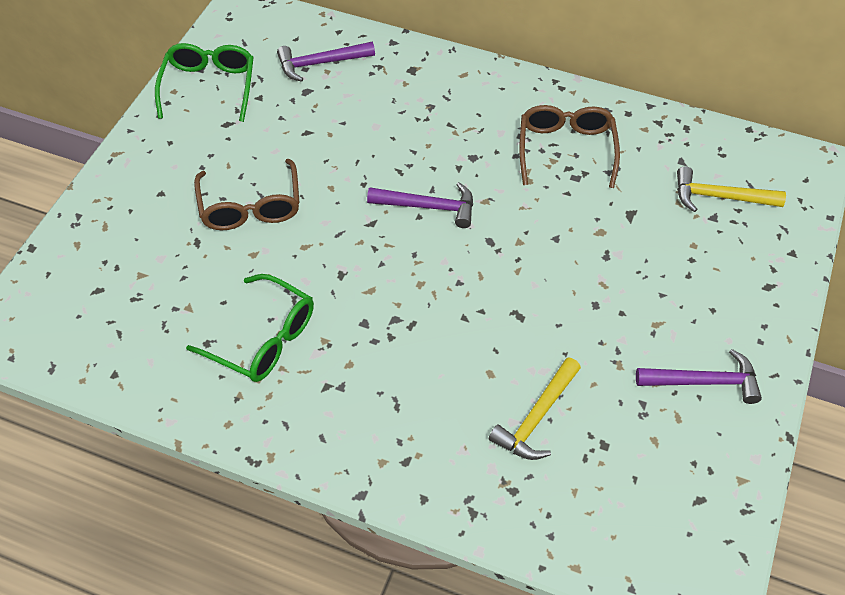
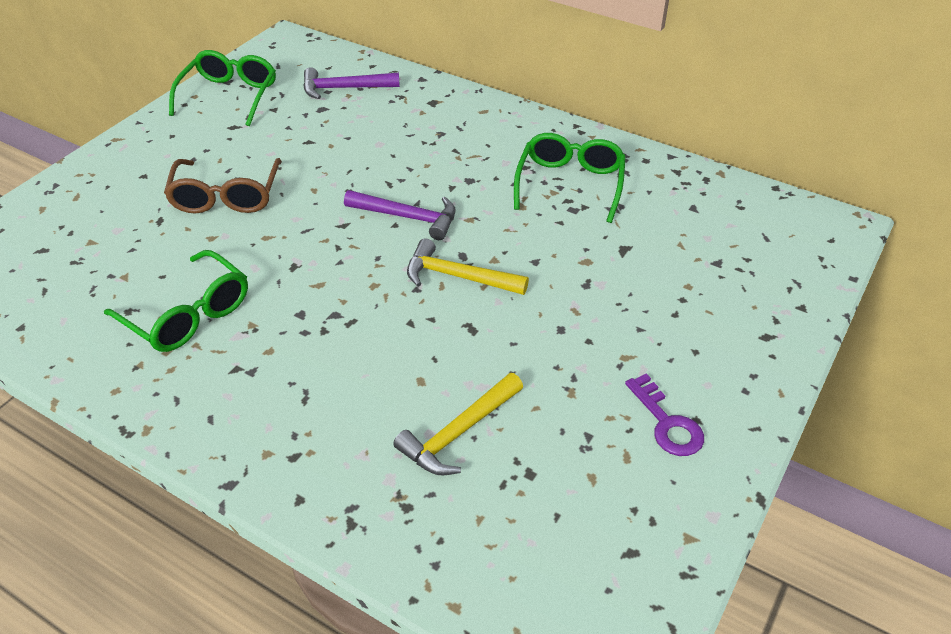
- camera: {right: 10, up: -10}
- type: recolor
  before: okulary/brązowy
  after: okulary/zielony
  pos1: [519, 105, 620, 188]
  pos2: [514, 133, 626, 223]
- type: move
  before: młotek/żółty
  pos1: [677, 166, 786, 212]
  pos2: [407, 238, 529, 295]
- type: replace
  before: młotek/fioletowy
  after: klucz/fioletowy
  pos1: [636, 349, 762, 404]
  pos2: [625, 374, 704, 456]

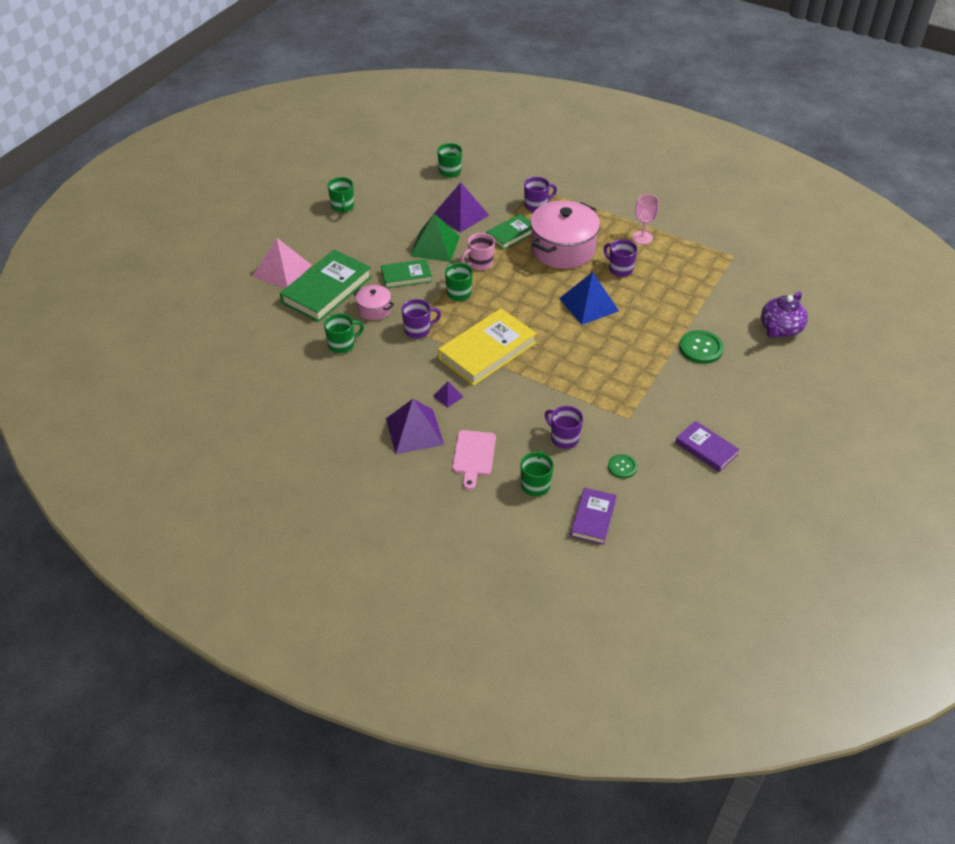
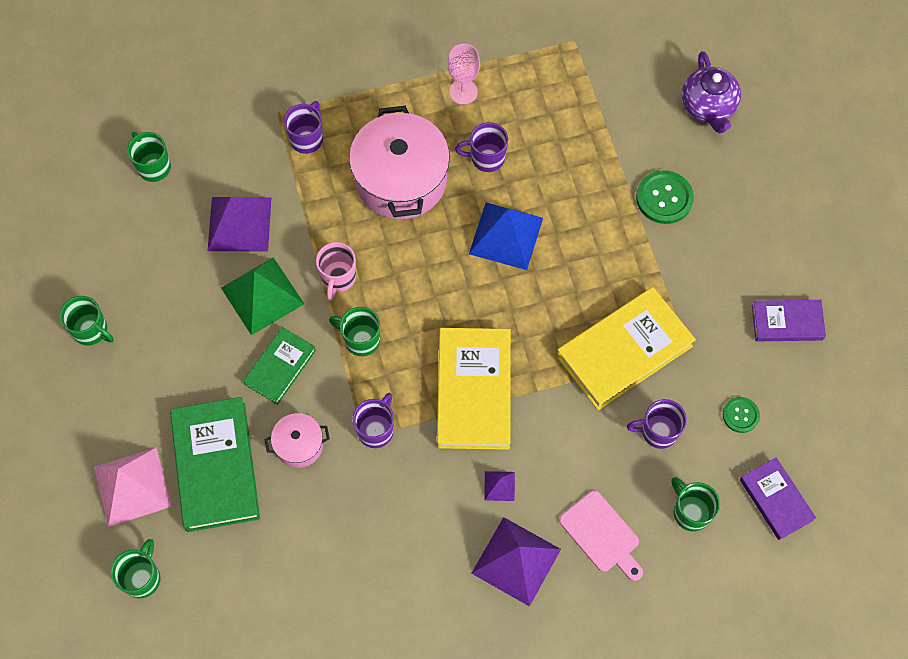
- camera: {right: -45, up: 20}
- type: delete
  before: książka/zielony
  pos1: [486, 214, 532, 250]
- type: move
  before: kubek/zielony
  pos1: [324, 313, 364, 353]
  pos2: [111, 539, 160, 598]
- type: insert
  after: książka/żółty
  pos2: [556, 287, 696, 410]

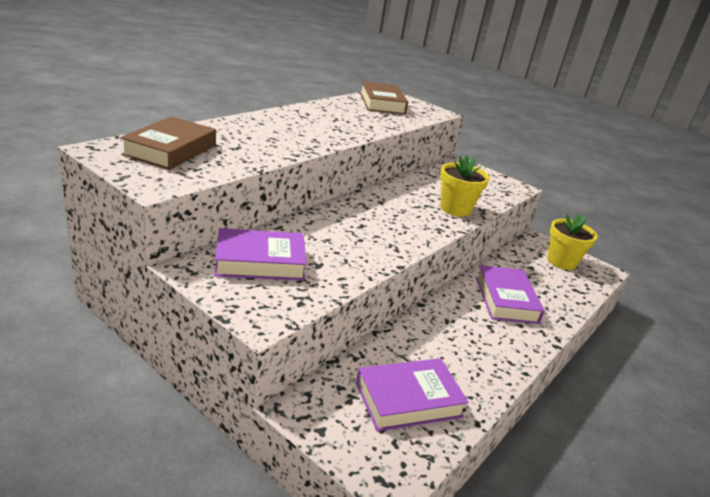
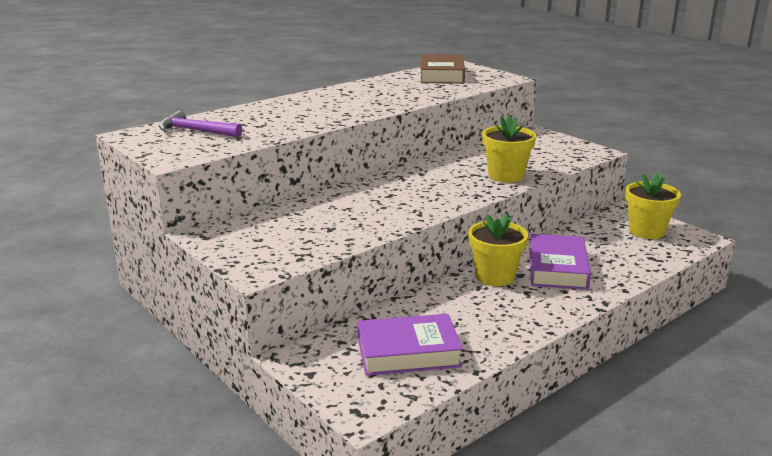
- camera: {right: 15, up: -5}
- type: replace
  before: książka/brązowy
  after: młotek/fioletowy
  pos1: [120, 116, 216, 170]
  pos2: [159, 111, 242, 137]
- type: delete
  before: książka/fioletowy
  pos1: [215, 228, 307, 281]
- type: insert
  after: doniczka/żółty
  pos2: [468, 214, 528, 286]

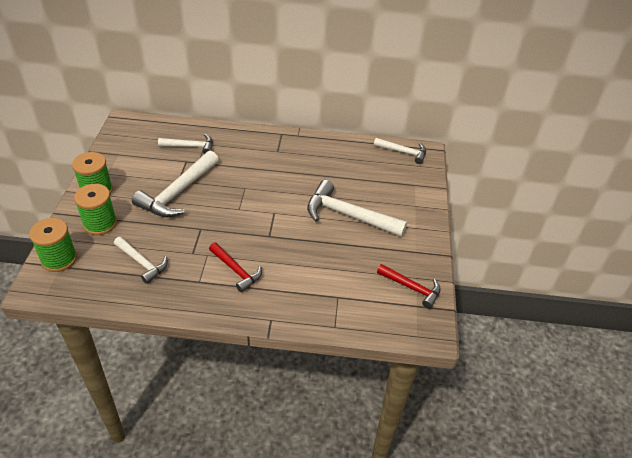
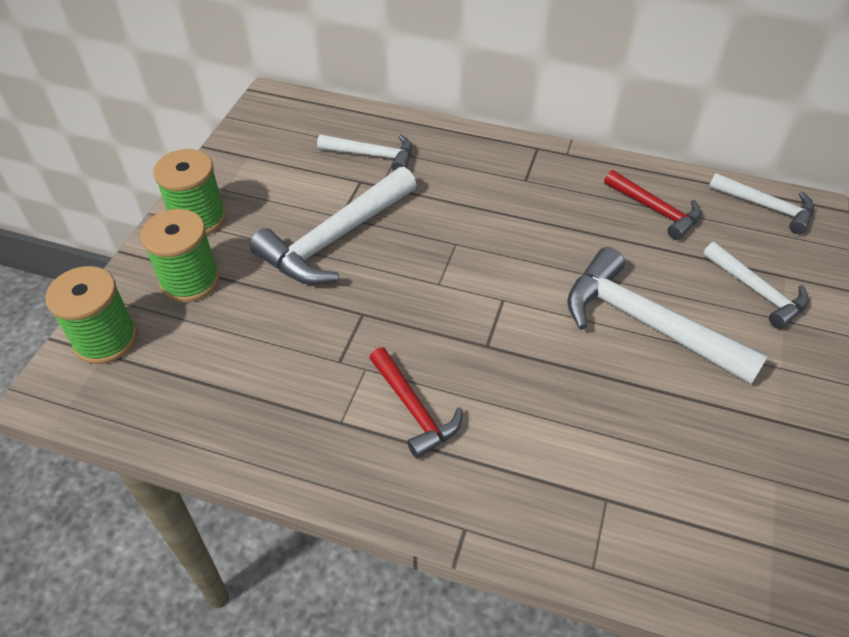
- camera: {right: 15, up: 5}
- type: move
  before: młotek/biały
  pos1: [114, 237, 168, 284]
  pos2: [703, 242, 809, 329]
- type: move
  before: młotek/czerwony
  pos1: [377, 264, 441, 309]
  pos2: [604, 170, 701, 240]

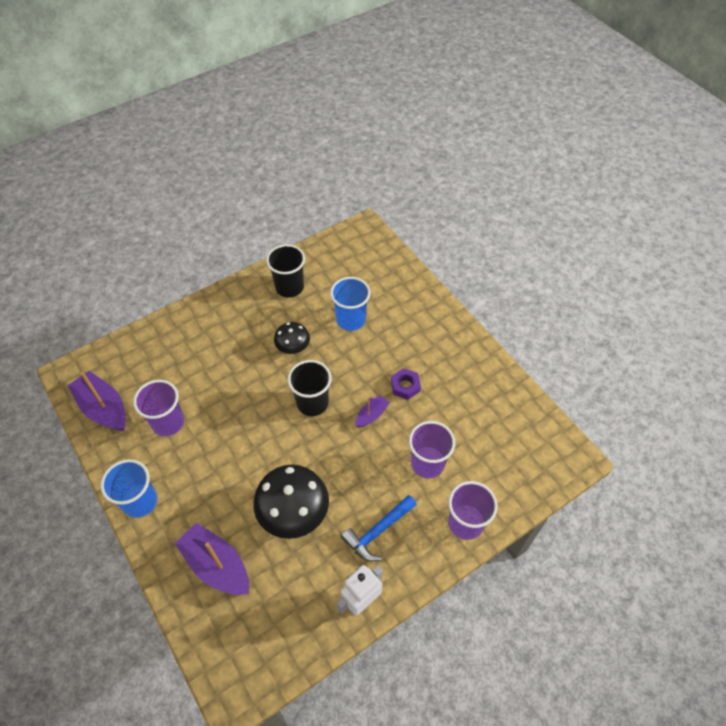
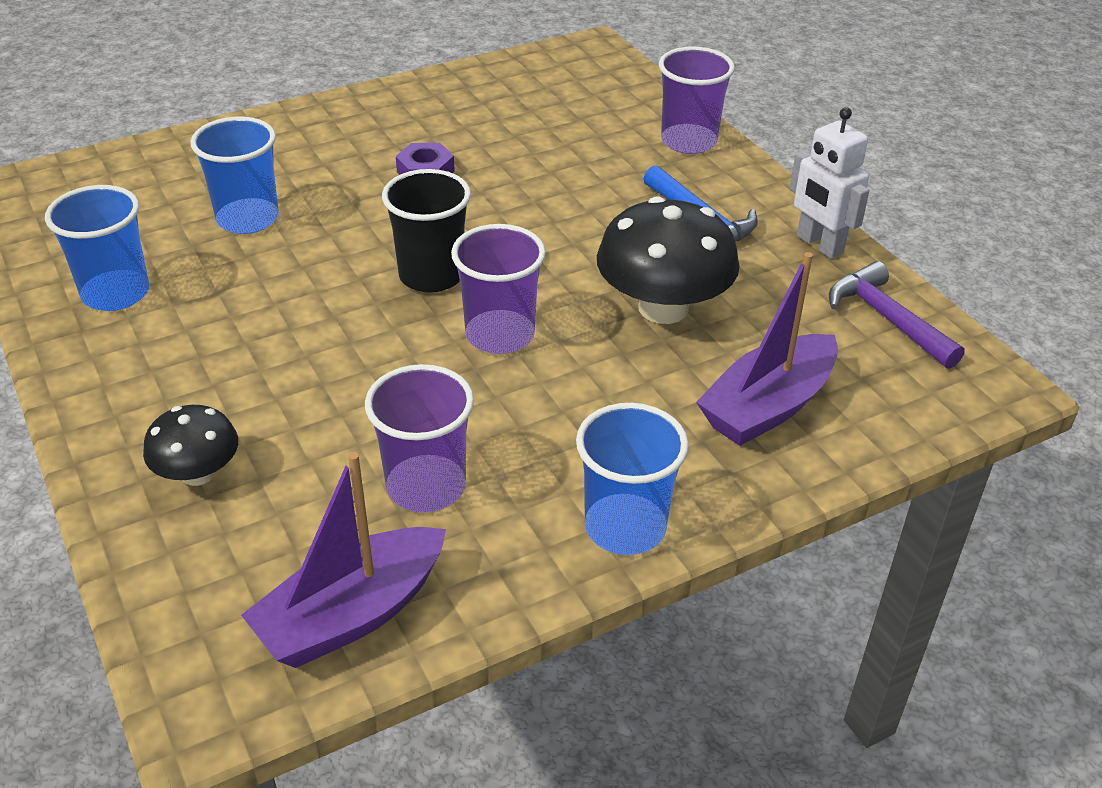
- camera: {right: -85, up: -15}
- type: recolor
  before: szklanka/czarny
  after: szklanka/niebieski
  pos1: [266, 244, 305, 298]
  pos2: [45, 185, 149, 311]
- type: move
  before: grzyb/czarny
  pos1: [274, 322, 310, 354]
  pos2: [143, 405, 238, 486]
- type: delete
  before: łódka/fioletowy
  pos1: [356, 395, 390, 427]
- type: move
  before: szklanka/fioletowy
  pos1: [409, 421, 455, 479]
  pos2: [451, 224, 546, 354]
- type: insert
  after: młotek/fioletowy
  pos2: [829, 261, 965, 369]

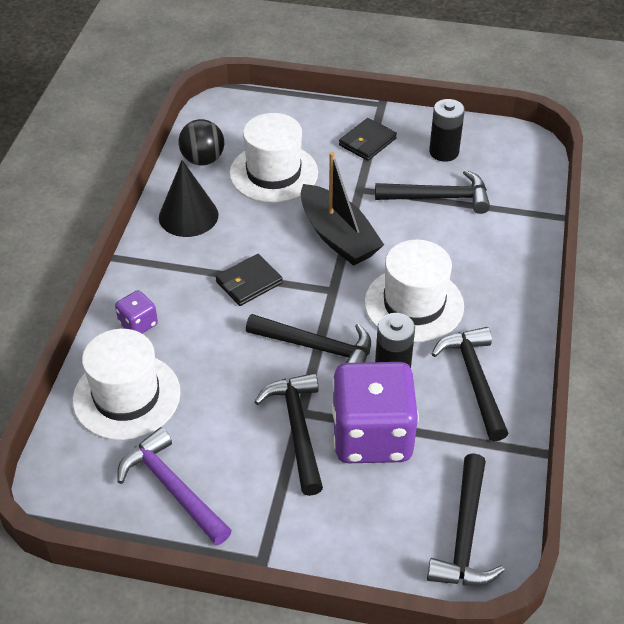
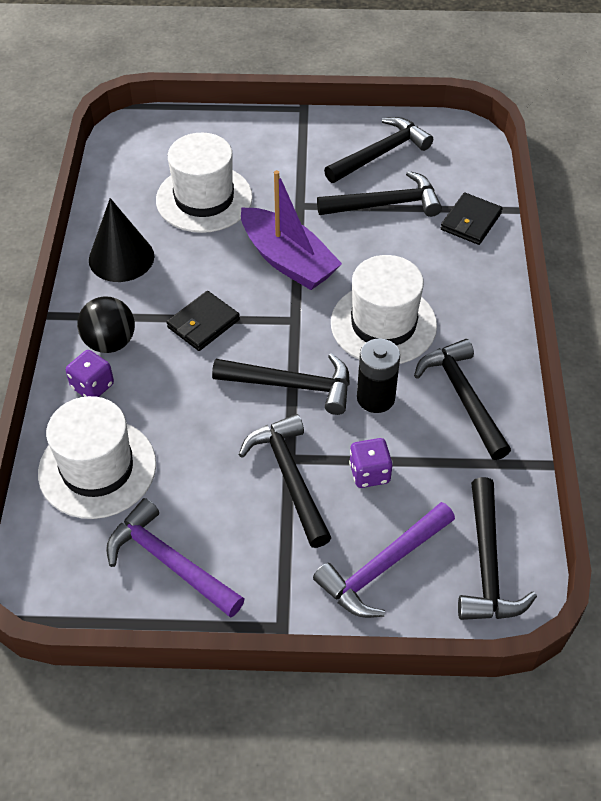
- camera: {right: -10, up: 5}
- type: replace
  before: bateria/czarny
  after: młotek/czarny
  pos1: [429, 99, 465, 162]
  pos2: [324, 117, 433, 183]
- type: move
  before: portfel/czarny
  pos1: [339, 118, 397, 161]
  pos2: [441, 192, 503, 245]
- type: move
  before: piłka/czarny
  pos1: [178, 119, 224, 165]
  pos2: [77, 296, 135, 353]
- type: recolor
  before: łódka/czarny
  after: łódka/fioletowy
  pos1: [301, 152, 384, 266]
  pos2: [241, 170, 342, 290]
- type: resize
  before: kostka do gry/fioletowy
  pos1: [332, 362, 419, 463]
  pos2: [349, 438, 393, 488]
  scale: 0.44
- type: insert
  after: młotek/fioletowy
  pos2: [313, 502, 455, 618]

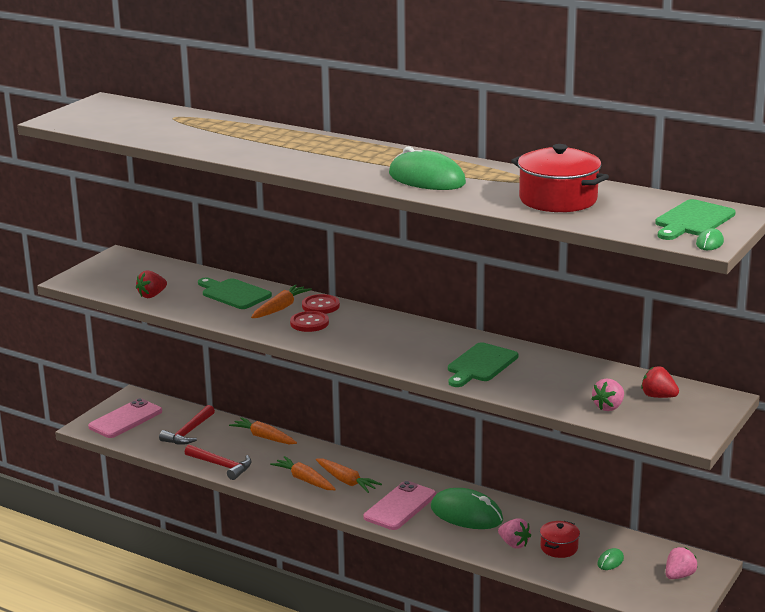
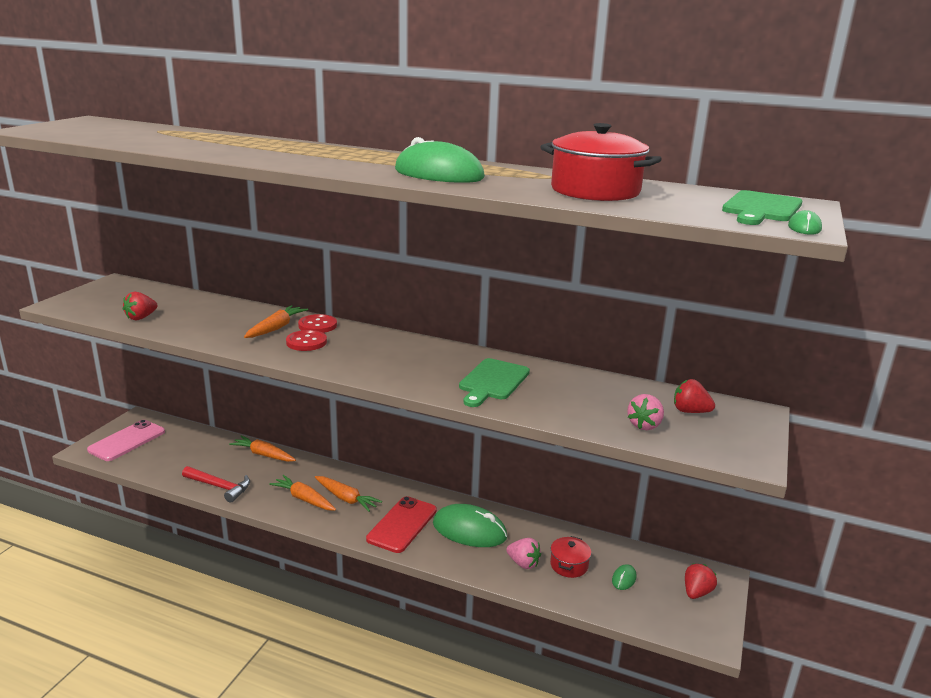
- camera: {right: -10, up: 0}
- type: delete
  before: deska do krojenia/zielony
  pos1: [198, 278, 272, 309]
- type: delete
  before: młotek/czerwony
  pos1: [159, 405, 215, 445]
- type: recolor
  before: telefon/różowy
  after: telefon/czerwony
  pos1: [364, 481, 436, 530]
  pos2: [366, 496, 437, 553]
- type: recolor
  before: truskawka/różowy
  after: truskawka/czerwony
  pos1: [666, 547, 697, 579]
  pos2: [685, 563, 717, 599]

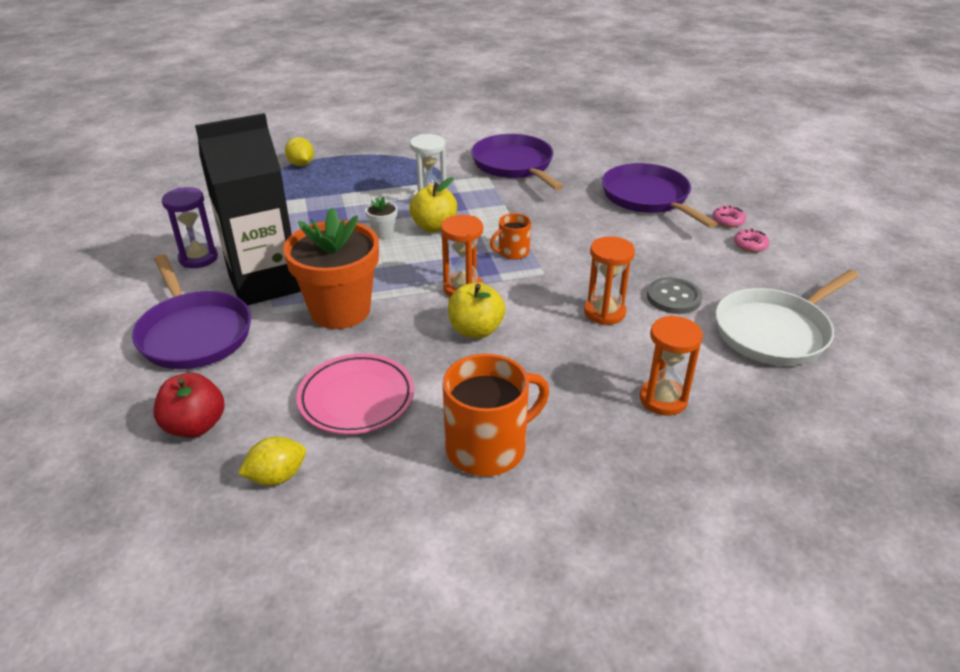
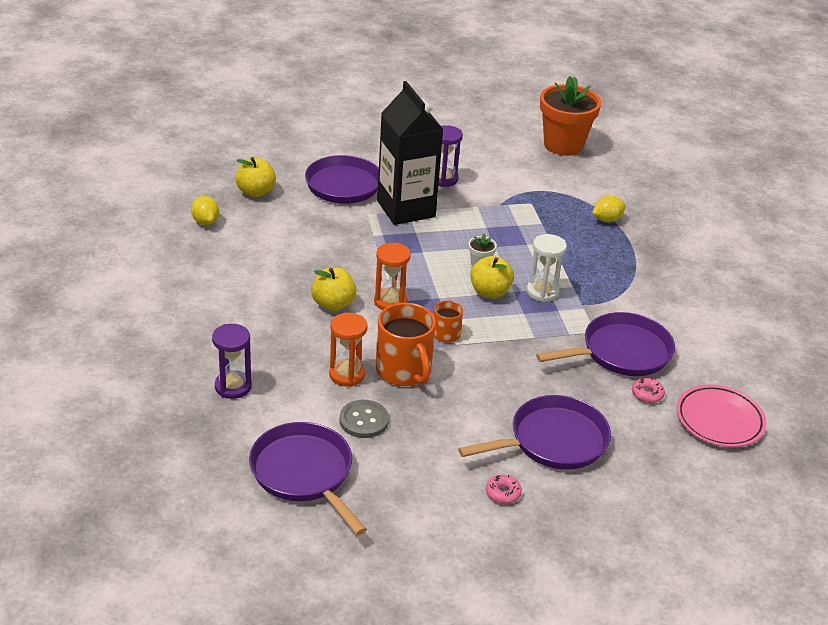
- camera: {right: 90, up: 0}
- type: move
  before: doniczka/pomarańczowy
  pos1: [283, 208, 379, 329]
  pos2: [540, 76, 601, 156]
- type: move
  before: donut/różowy
  pos1: [734, 228, 769, 252]
  pos2: [632, 378, 665, 403]
- type: recolor
  before: patelnia/biały
  after: patelnia/fioletowy
  pos1: [715, 270, 859, 366]
  pos2: [249, 422, 367, 535]
- type: recolor
  before: klepsydra/pomarańczowy
  after: klepsydra/fioletowy
  pos1: [640, 315, 703, 416]
  pos2: [212, 324, 252, 399]
- type: move
  before: talerz/różowy
  pos1: [296, 353, 414, 434]
  pos2: [676, 385, 767, 447]
- type: move
  before: kubek/pomarańczowy
  pos1: [443, 354, 549, 476]
  pos2: [376, 303, 436, 386]
- type: recolor
  before: jabłko/czerwony
  after: jabłko/żółty
  pos1: [153, 373, 225, 438]
  pos2: [235, 157, 276, 197]

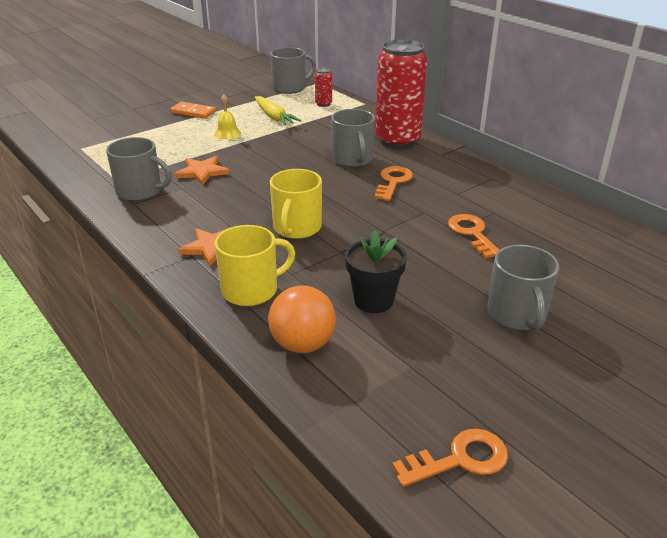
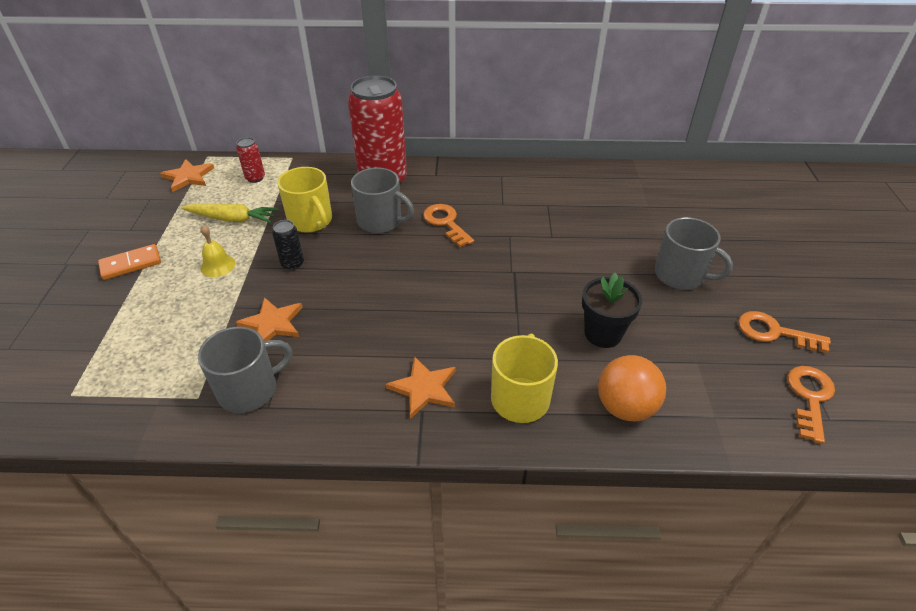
- camera: {right: -50, up: 10}
- type: replace
  before: kubek/szary
  after: gwiazda/pomarańczowy
  pos1: [270, 47, 316, 94]
  pos2: [160, 159, 214, 192]
- type: move
  before: kubek/żółty
  pos1: [270, 169, 322, 239]
  pos2: [277, 167, 332, 232]
- type: move
  before: klucz/pomarańczowy
  pos1: [448, 214, 499, 259]
  pos2: [738, 311, 831, 353]
- type: insert
  after: puszka/czarny
  pos2: [272, 220, 304, 270]

